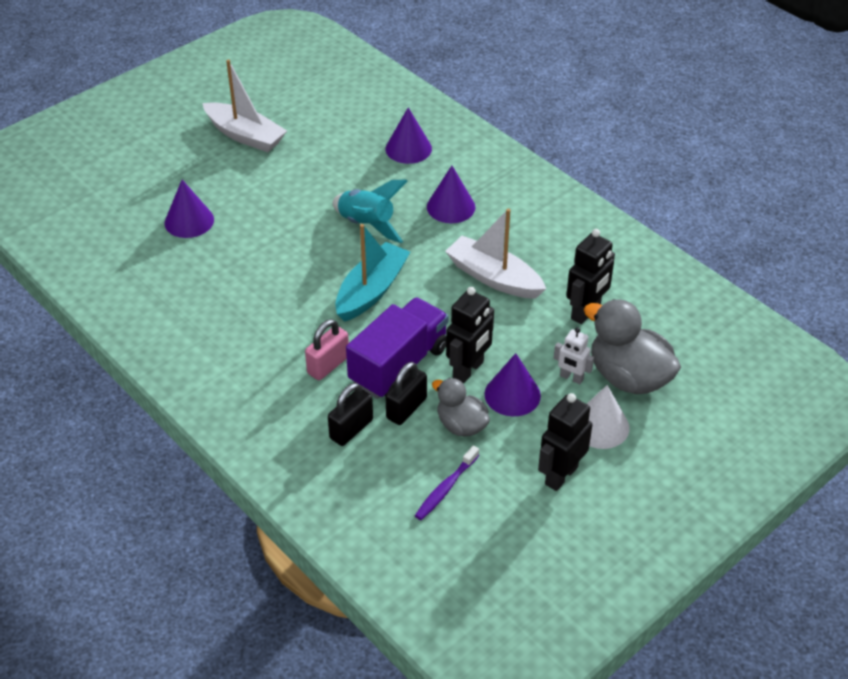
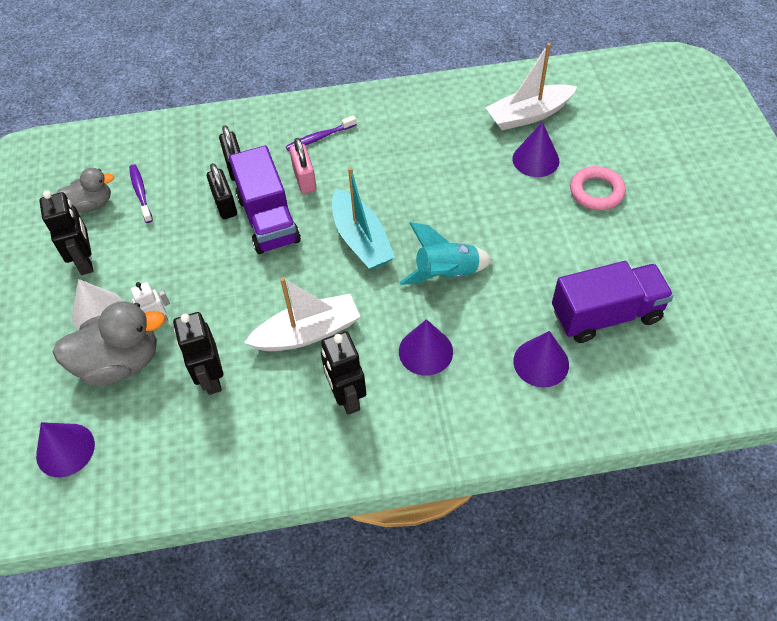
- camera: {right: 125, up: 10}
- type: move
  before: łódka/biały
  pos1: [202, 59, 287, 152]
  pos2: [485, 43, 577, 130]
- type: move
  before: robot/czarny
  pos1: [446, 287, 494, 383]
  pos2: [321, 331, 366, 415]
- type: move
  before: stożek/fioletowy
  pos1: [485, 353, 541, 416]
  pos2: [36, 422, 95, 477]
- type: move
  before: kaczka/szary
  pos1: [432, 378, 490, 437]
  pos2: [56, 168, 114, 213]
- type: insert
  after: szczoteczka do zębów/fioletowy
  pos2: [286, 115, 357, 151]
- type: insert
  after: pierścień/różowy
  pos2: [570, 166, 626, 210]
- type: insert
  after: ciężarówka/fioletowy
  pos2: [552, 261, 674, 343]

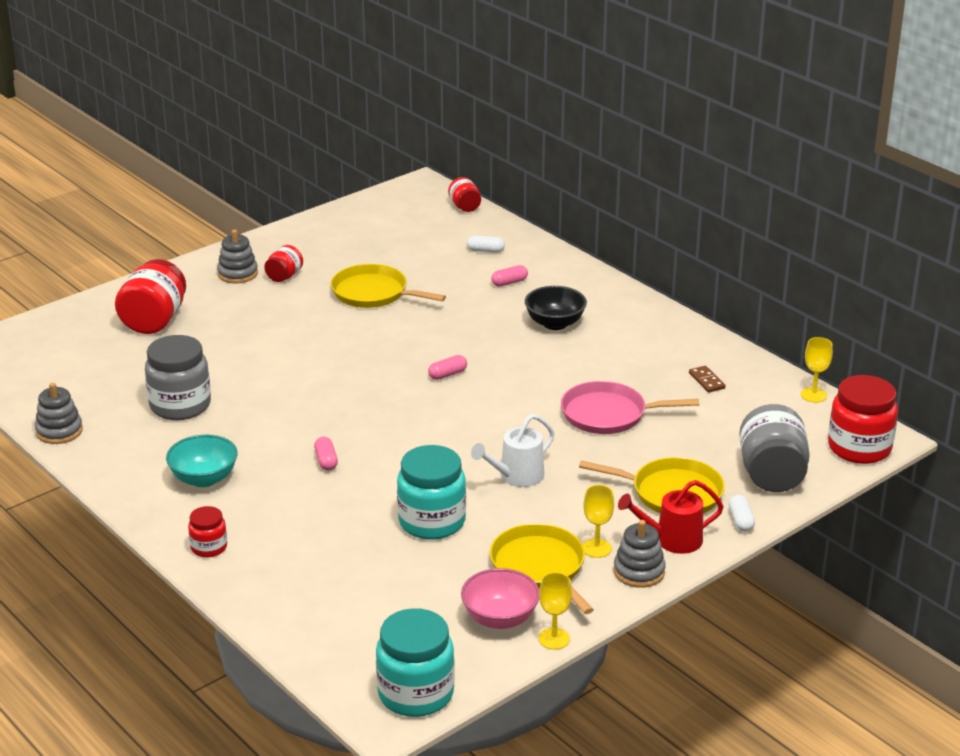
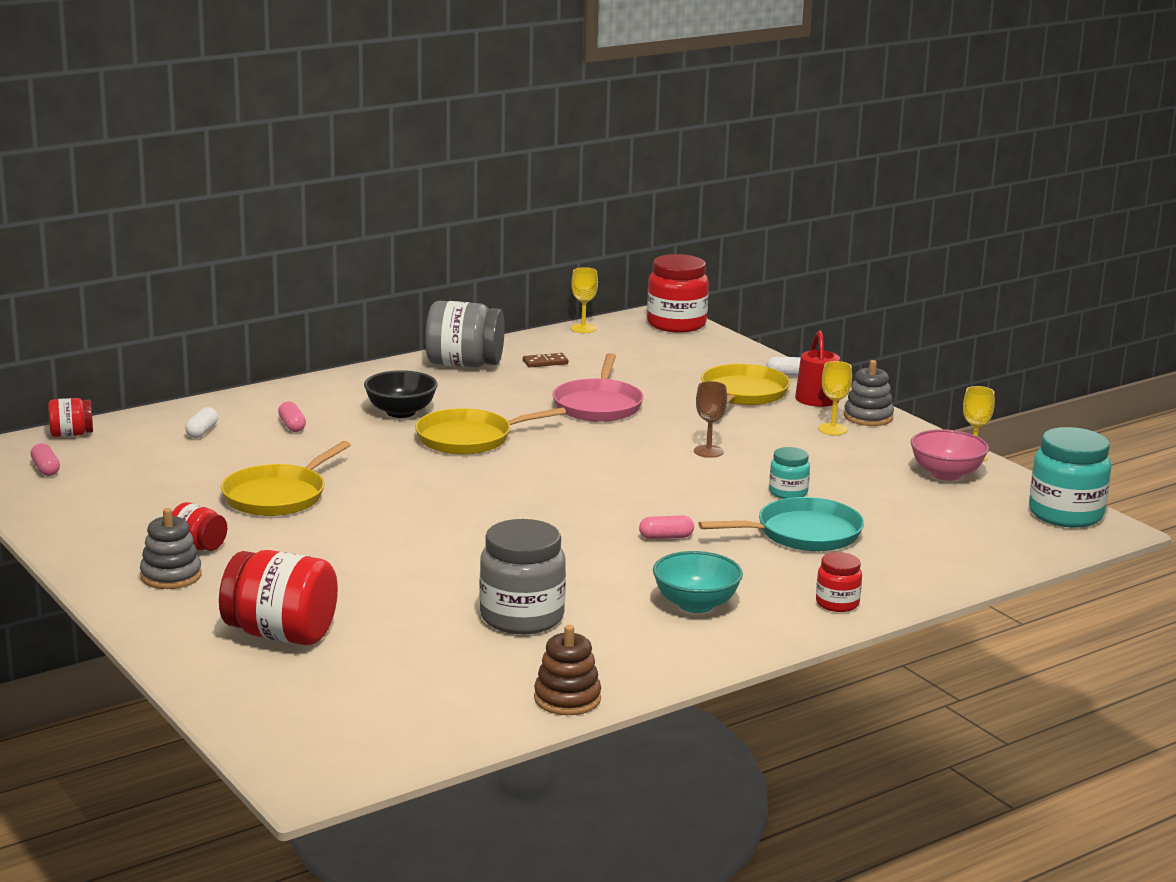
- camera: {right: -85, up: -10}
- type: move
  before: kapsułka/różowy
  pos1: [428, 355, 467, 380]
  pos2: [31, 443, 60, 476]
- type: recolor
  before: zabawka nakładanka/szary
  after: zabawka nakładanka/brązowy
  pos1: [35, 383, 83, 444]
  pos2: [534, 625, 601, 715]
- type: move
  before: słoik/szary
  pos1: [739, 404, 810, 492]
  pos2: [425, 301, 505, 367]
- type: replace
  before: konewka/biały
  after: kielich/brązowy
  pos1: [471, 414, 555, 487]
  pos2: [694, 381, 727, 458]
- type: resize
  before: słoik/turkusowy
  pos1: [397, 445, 466, 540]
  pos2: [769, 447, 810, 499]
  scale: 0.53
- type: move
  before: patelnia/żółty
  pos1: [490, 524, 594, 614]
  pos2: [415, 407, 566, 455]
- type: insert
  after: patelnia/turkusowy
  pos2: [699, 497, 864, 551]

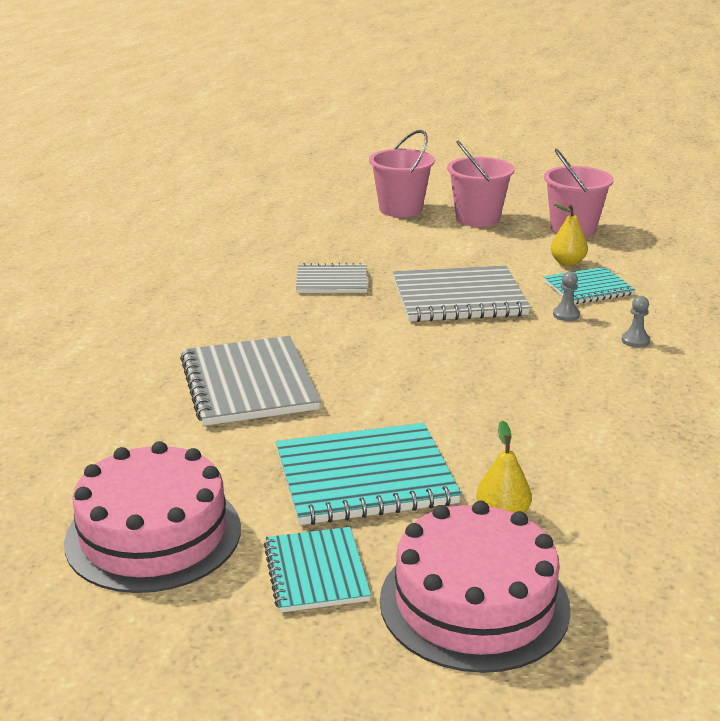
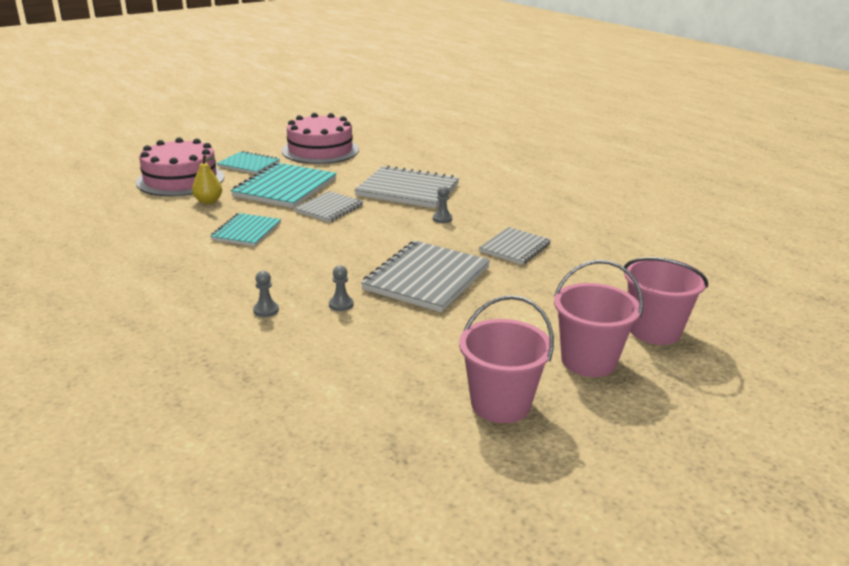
- camera: {right: 125, up: 0}
- type: delete
  before: gruszka/żółty
  pos1: [551, 204, 588, 266]
- type: move
  before: zeszyt/turkusowy
  pos1: [544, 267, 635, 304]
  pos2: [210, 213, 281, 246]
- type: insert
  after: pionek/szary
  pos2: [433, 186, 452, 223]
- type: insert
  after: zeszyt/szary
  pos2: [294, 191, 364, 222]

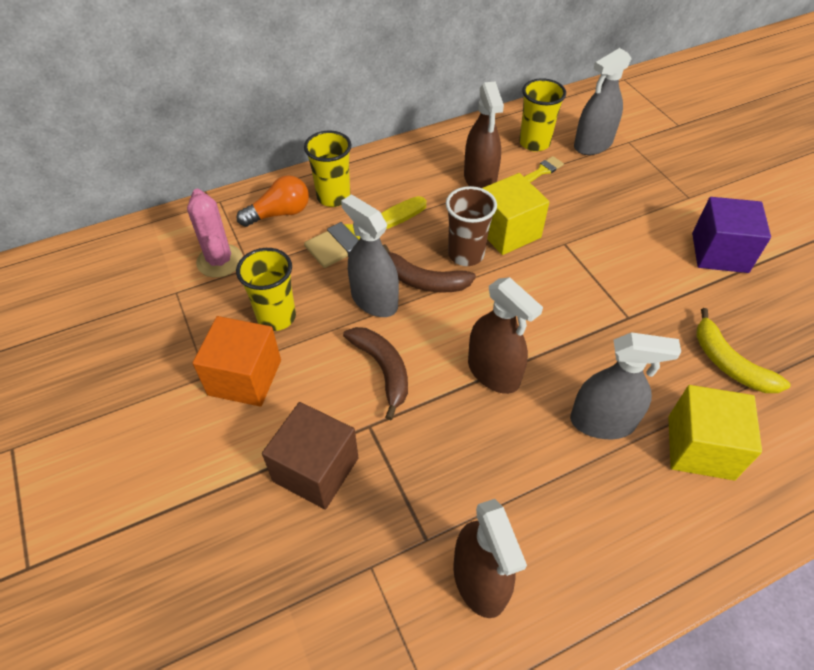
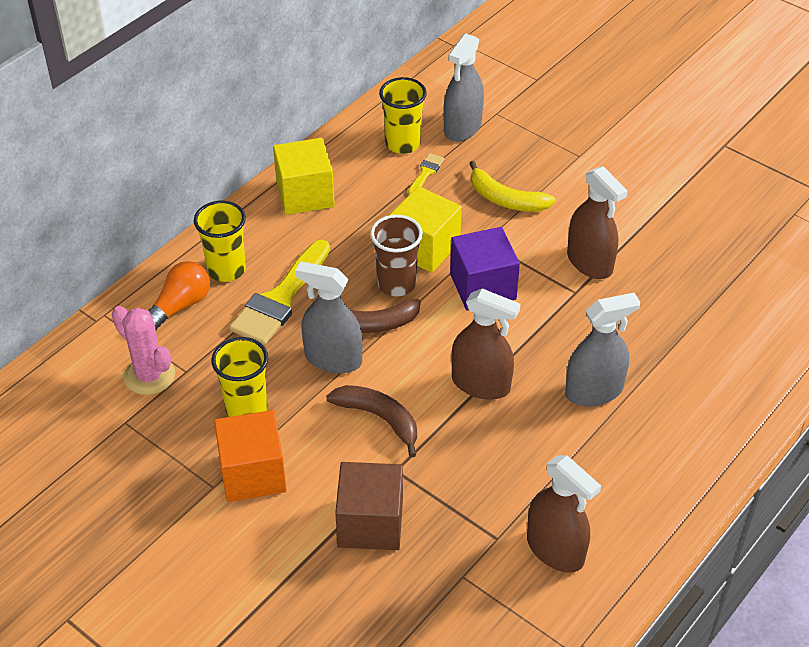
- camera: {right: -25, up: -5}
- type: move
  before: spryskiwacz/brązowy
  pos1: [464, 81, 504, 188]
  pos2: [567, 166, 628, 279]
- type: move
  before: sześcian/fioletowy
  pos1: [692, 197, 771, 273]
  pos2: [450, 227, 520, 310]
- type: move
  before: banan/żółty
  pos1: [696, 308, 791, 393]
  pos2: [469, 161, 556, 212]
- type: move
  before: sześcian/żółty
  pos1: [668, 385, 762, 480]
  pos2: [273, 138, 335, 215]

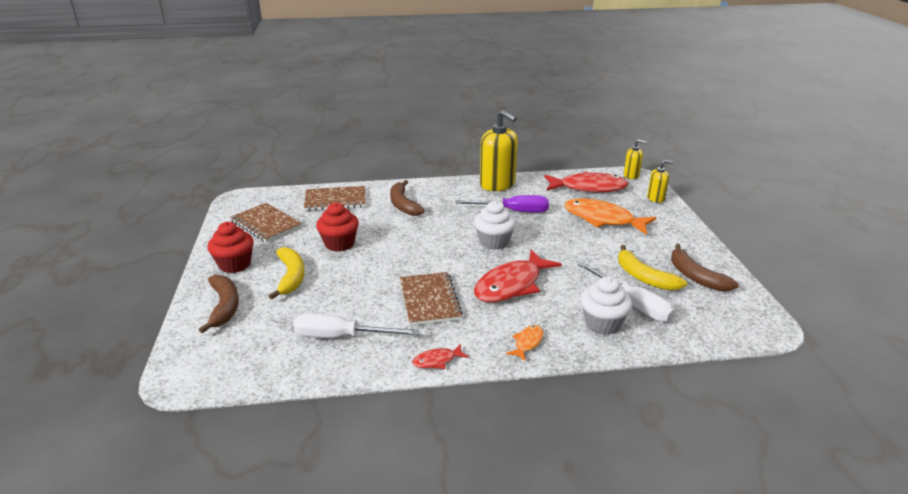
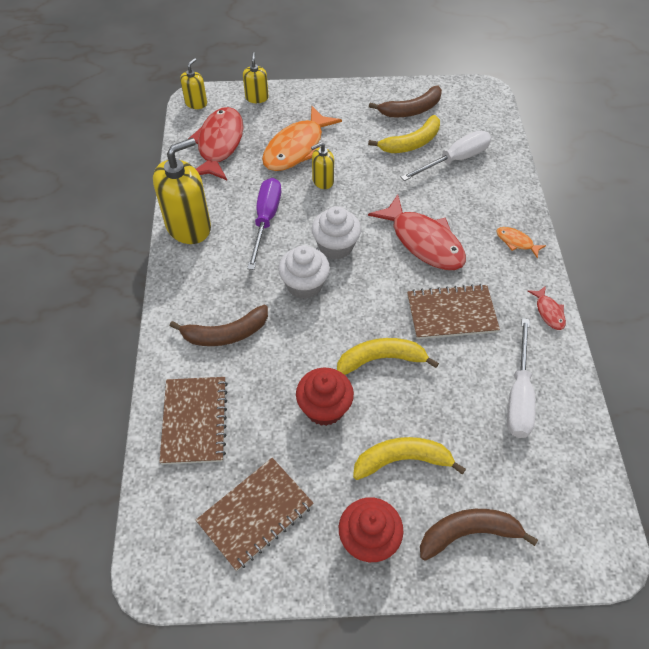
- camera: {right: -85, up: 25}
- type: move
  before: muffinka/biały
  pos1: [581, 276, 632, 335]
  pos2: [278, 245, 330, 299]
- type: insert
  after: dozownik mydła/żółty
  pos2: [311, 142, 334, 189]
- type: insert
  after: banan/żółty
  pos2: [337, 338, 439, 375]

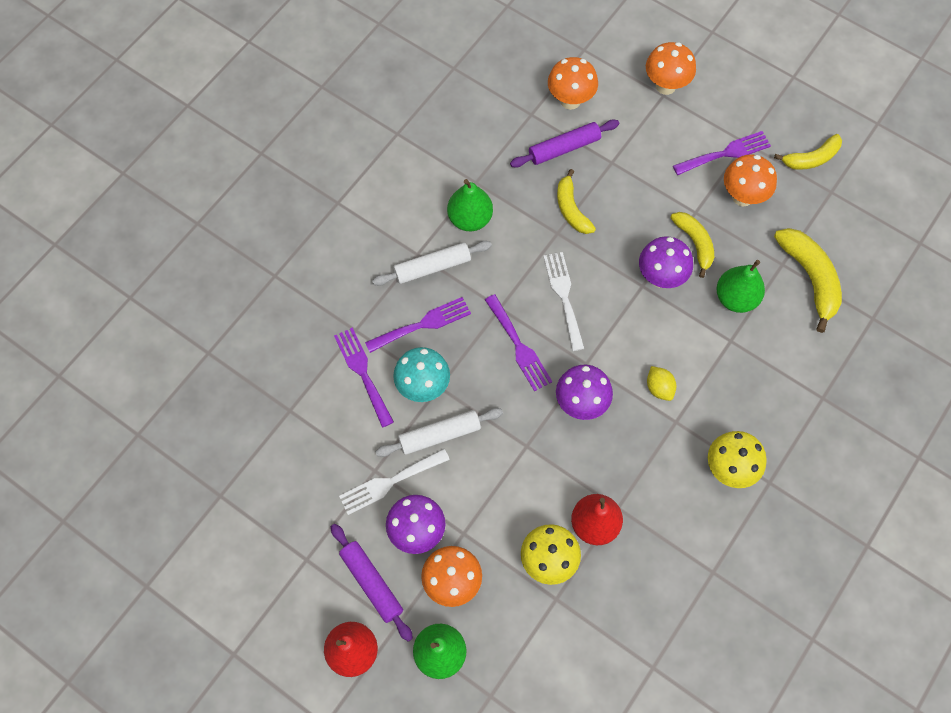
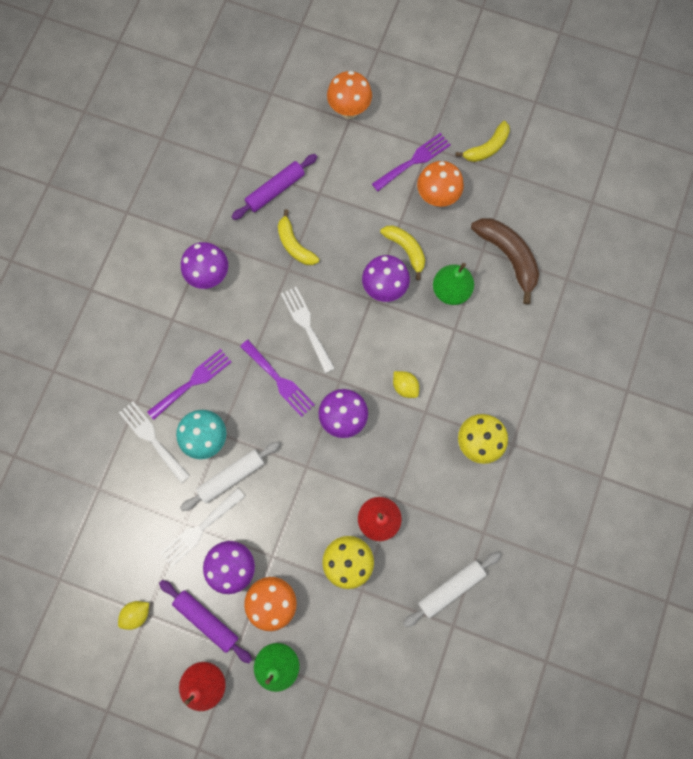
- camera: {right: -15, up: 10}
- type: delete
  before: grzyb/pomarańczowy
  pos1: [548, 57, 598, 110]
- type: replace
  before: gruszka/zielony
  after: grzyb/fioletowy
  pos1: [447, 179, 493, 231]
  pos2: [181, 242, 228, 289]
- type: recolor
  before: banan/żółty
  after: banan/brązowy
  pos1: [774, 228, 842, 333]
  pos2: [471, 218, 539, 304]
- type: move
  before: wałek do ciasta/biały
  pos1: [372, 241, 492, 286]
  pos2: [403, 552, 501, 627]
- type: recolor
  before: widelec/fioletowy
  after: widelec/biały
  pos1: [334, 327, 394, 428]
  pos2: [119, 401, 190, 483]
- type: insert
  after: cytryna/żółty
  pos2: [118, 601, 149, 630]

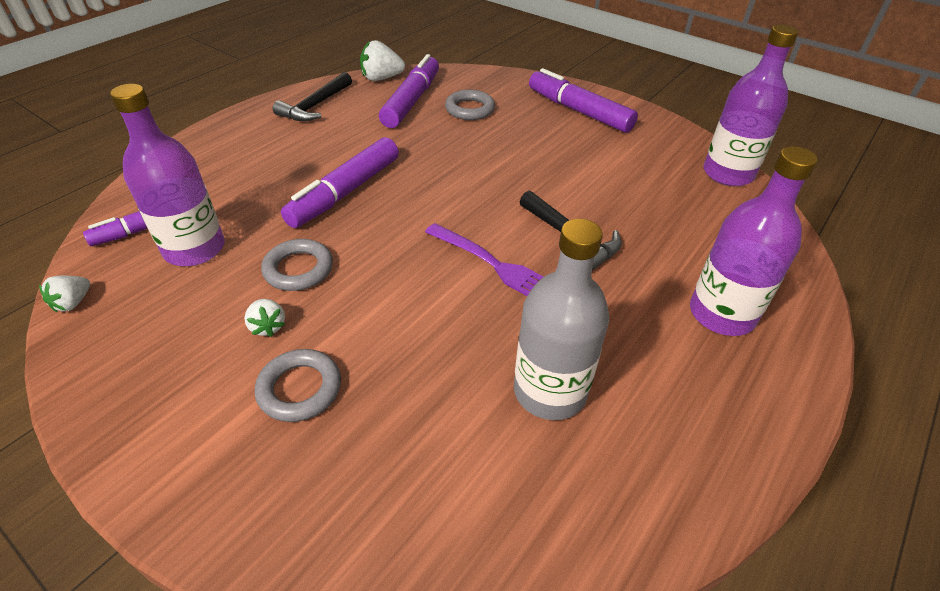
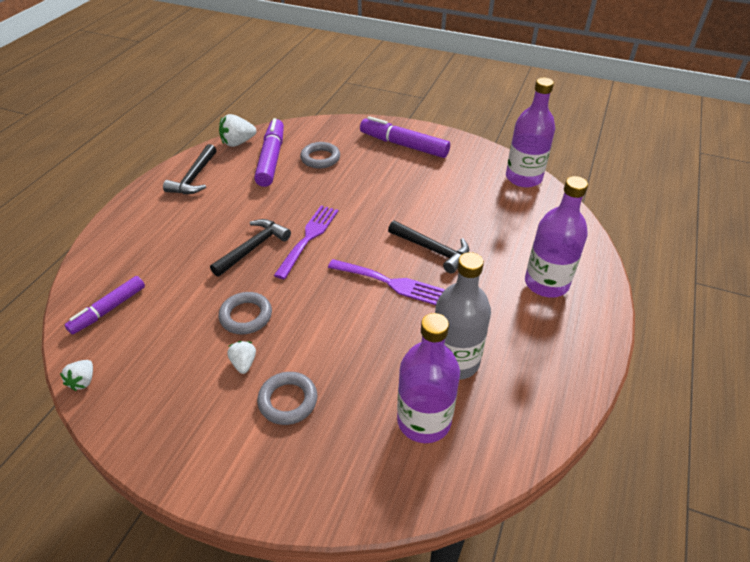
- camera: {right: -15, up: 0}
- type: move
  before: butelka/fioletowy
  pos1: [110, 84, 225, 266]
  pos2: [397, 313, 460, 443]
- type: replace
  before: flamaster/fioletowy
  after: młotek/czarny
  pos1: [281, 137, 399, 228]
  pos2: [210, 219, 291, 277]
- type: rotate
  before: truskawka/biały
  pos1: [244, 299, 285, 337]
  pos2: [227, 341, 256, 374]
  turn: -150
- type: insert
  after: widelec/fioletowy
  pos2: [274, 206, 338, 279]

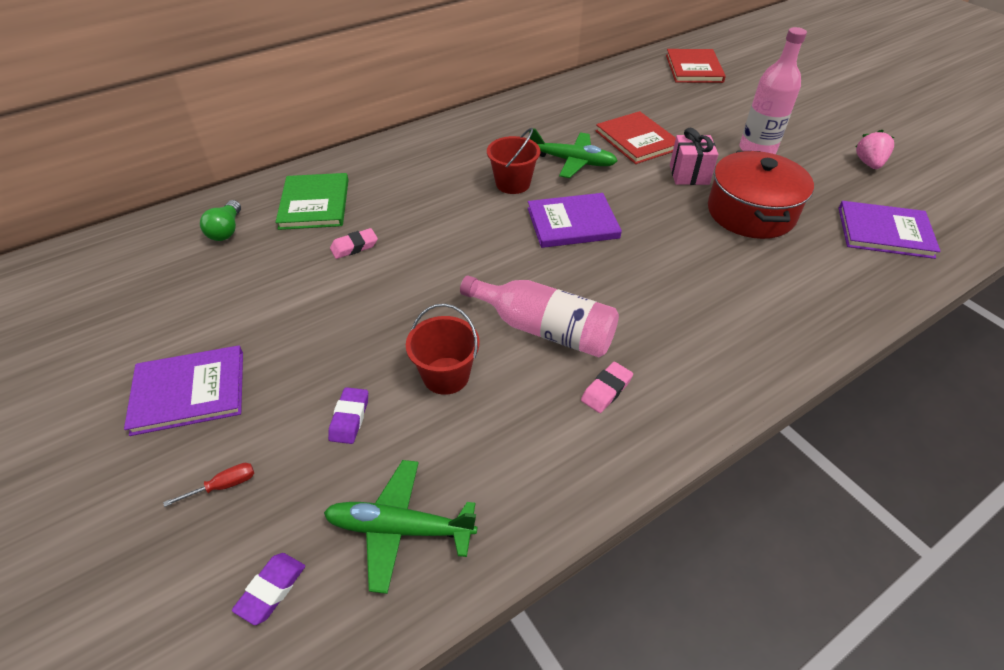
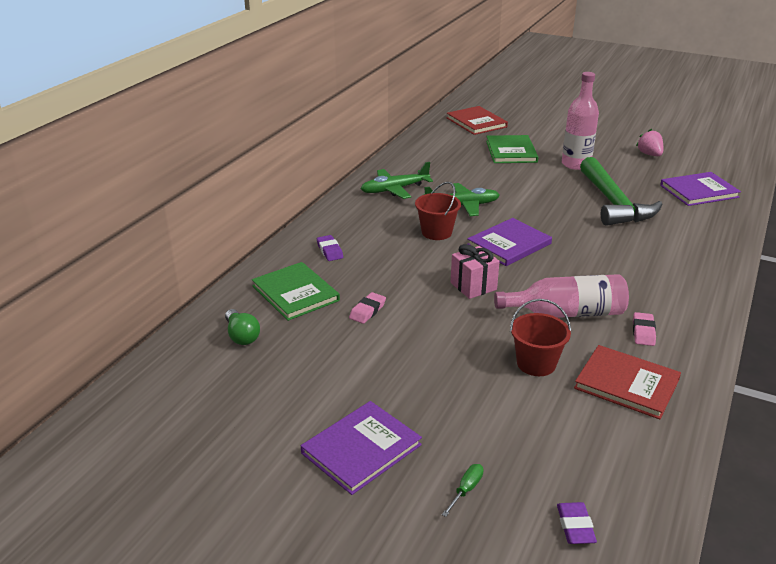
- camera: {right: -30, up: -15}
- type: move
  before: książka/czerwony
  pos1: [596, 111, 676, 164]
  pos2: [574, 345, 681, 419]
- type: move
  before: prezent/różowy
  pos1: [670, 128, 718, 185]
  pos2: [451, 244, 500, 299]
- type: replace
  before: garnek/czerwony
  after: młotek/zielony
  pos1: [708, 151, 814, 239]
  pos2: [580, 157, 662, 226]
- type: move
  before: gumka do mazania/fioletowy
  pos1: [328, 387, 368, 444]
  pos2: [317, 235, 343, 261]
- type: move
  before: samolot/zielony
  pos1: [324, 460, 477, 594]
  pos2: [361, 162, 433, 199]
- type: recolor
  before: śrubokręt/czerwony
  after: śrubokręt/zielony
  pos1: [163, 463, 254, 507]
  pos2: [442, 464, 484, 517]
- type: insert
  after: książka/zielony
  pos2: [486, 135, 538, 163]

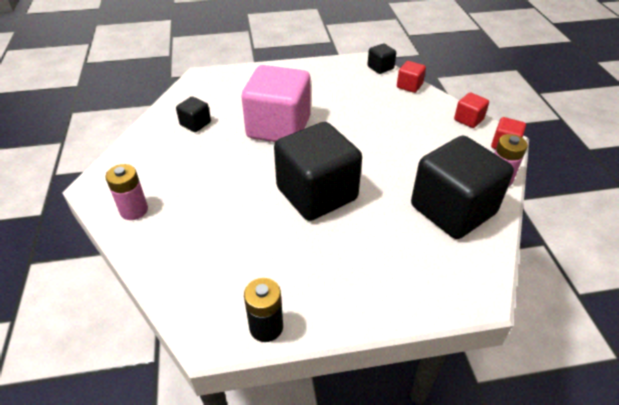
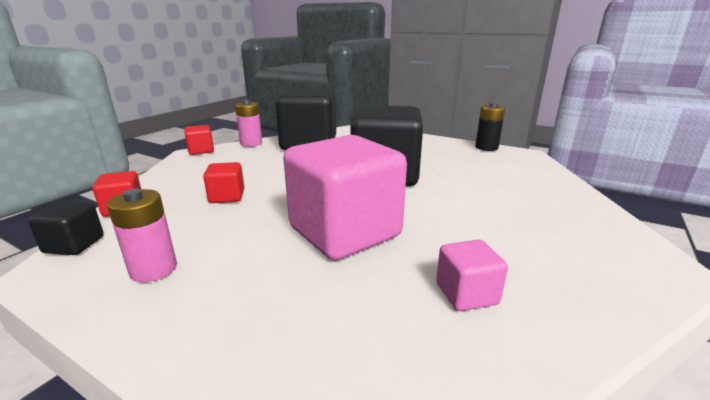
- camera: {right: -140, up: -20}
- type: move
  before: sześcian/czerwony
  pos1: [454, 93, 489, 128]
  pos2: [203, 162, 244, 203]
- type: recolor
  before: sześcian/czarny
  after: sześcian/różowy
  pos1: [176, 97, 211, 132]
  pos2: [436, 240, 508, 311]
- type: move
  before: bateria/różowy
  pos1: [105, 164, 148, 220]
  pos2: [107, 189, 177, 282]

